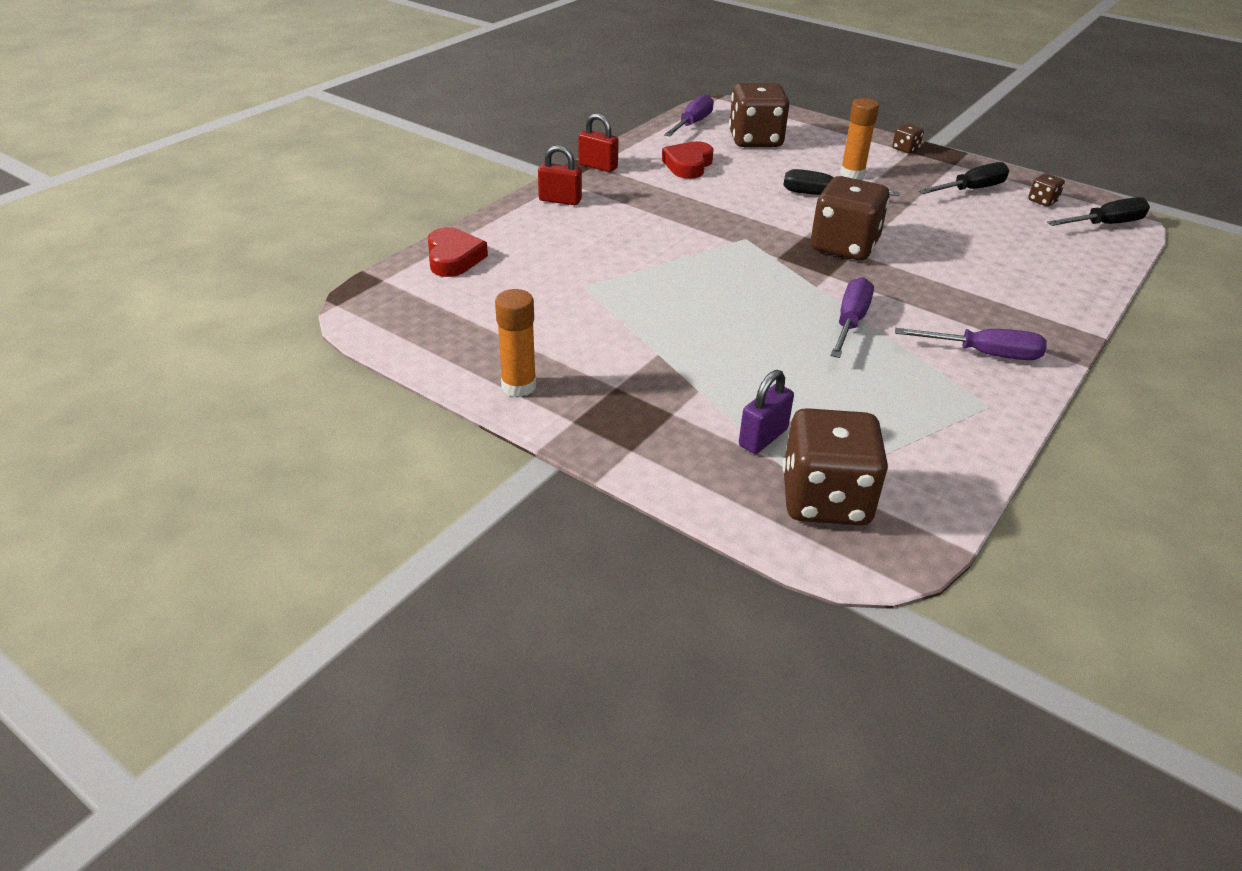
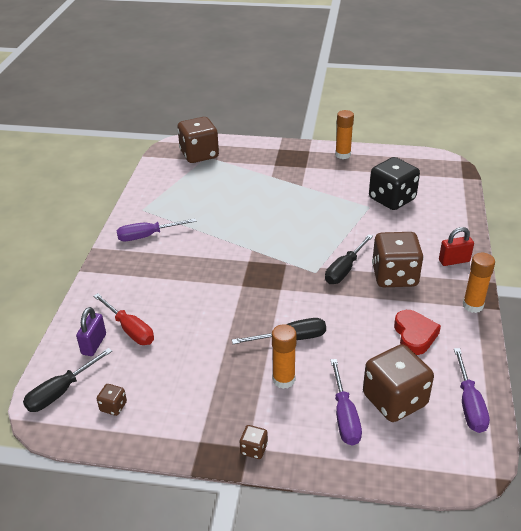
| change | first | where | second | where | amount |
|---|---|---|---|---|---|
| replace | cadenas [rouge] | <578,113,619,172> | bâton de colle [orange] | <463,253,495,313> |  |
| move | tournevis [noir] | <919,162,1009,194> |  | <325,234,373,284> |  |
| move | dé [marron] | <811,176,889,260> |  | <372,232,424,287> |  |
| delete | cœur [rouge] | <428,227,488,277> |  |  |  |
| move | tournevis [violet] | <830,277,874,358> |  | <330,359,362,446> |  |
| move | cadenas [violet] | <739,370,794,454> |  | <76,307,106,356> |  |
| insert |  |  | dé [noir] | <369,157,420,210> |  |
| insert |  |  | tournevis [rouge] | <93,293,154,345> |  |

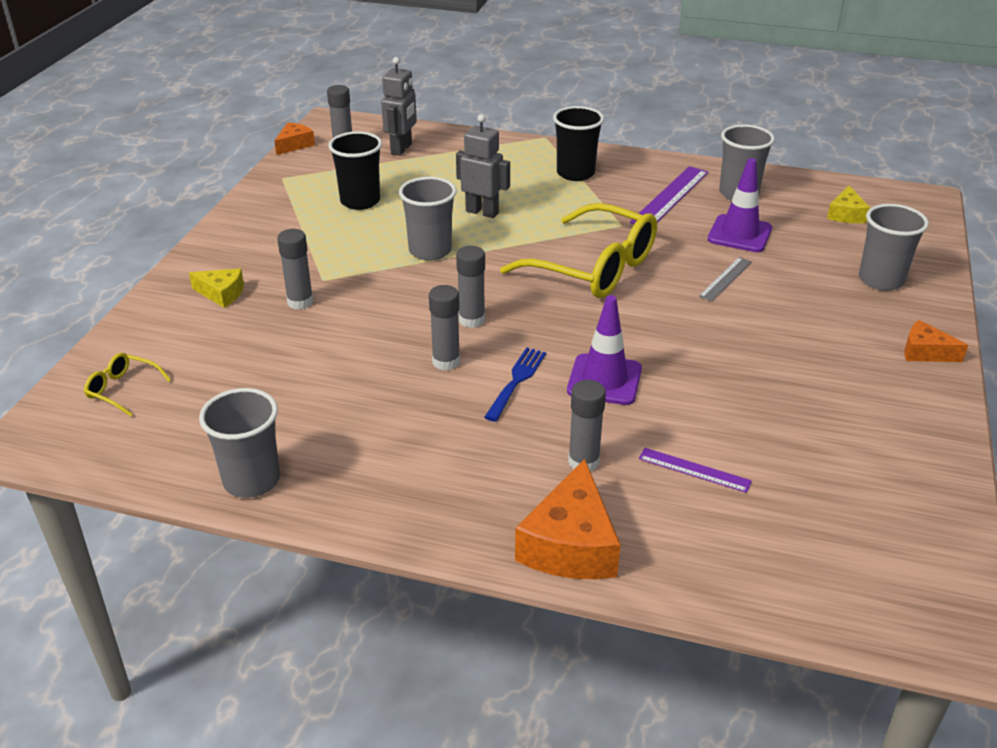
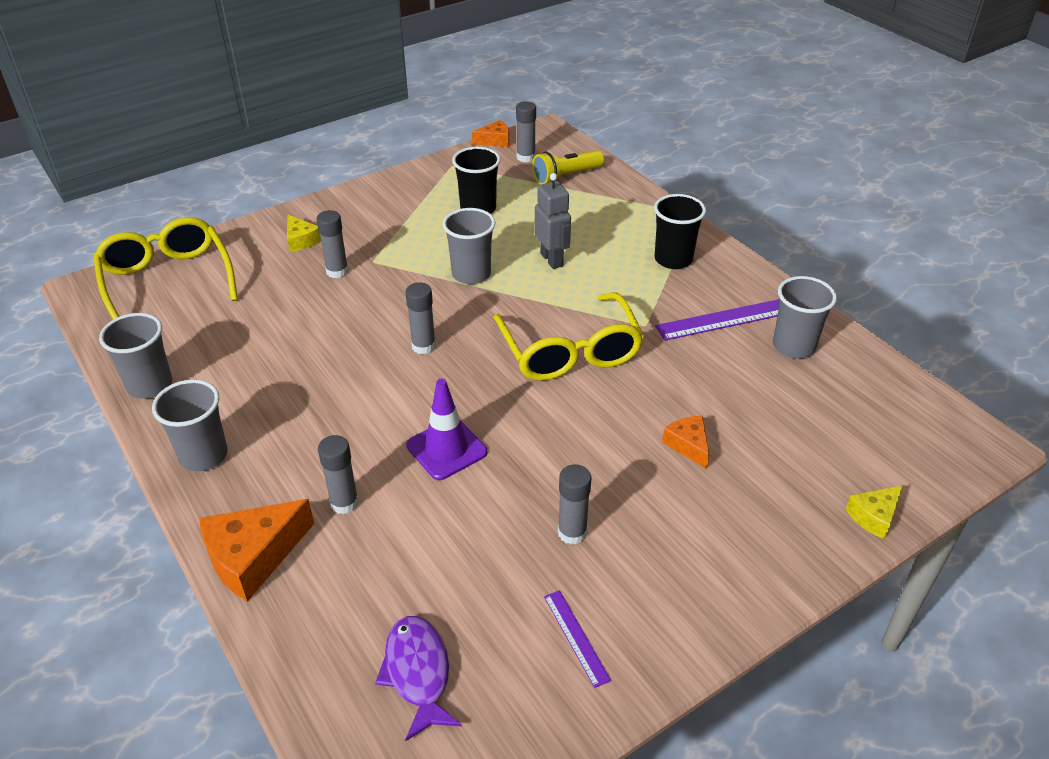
| change | first | where | second | where | amount |
|---|---|---|---|---|---|
| replace | robot [gris] | <381,57,417,156> | lampe de poche [jaune] | <532,150,604,185> |  |
| delete | cône de chantier [violet] | <708,158,772,252> |  |  |  |
| move | fromage [jaune] | <827,186,870,223> |  | <846,485,903,539> |  |
| move | gobelet [gris] | <859,204,929,291> |  | <152,379,228,471> |  |
| delete | règle [gris] | <699,257,752,302> |  |  |  |
| move | bâton de colle [gris] | <429,285,460,370> |  | <558,464,592,545> |  |
| move | fromage [orange] | <904,320,968,362> |  | <662,416,710,469> |  |
| delete | fourchette [bleu] | <484,348,546,422> |  |  |  |
| resize | lunettes [jaune] | <84,353,171,416> |  | <93,217,238,320> | x2.34 |
| move | règle [violet] | <639,448,752,493> |  | <544,590,611,688> |  |
| insert |  |  | poisson [violet] | <375,616,462,742> |  |

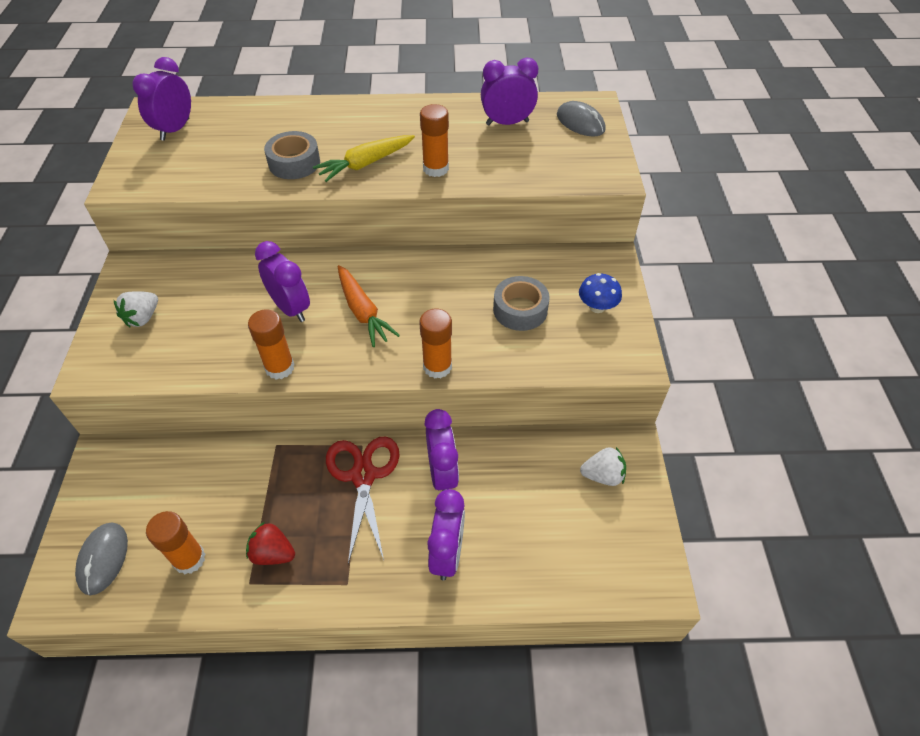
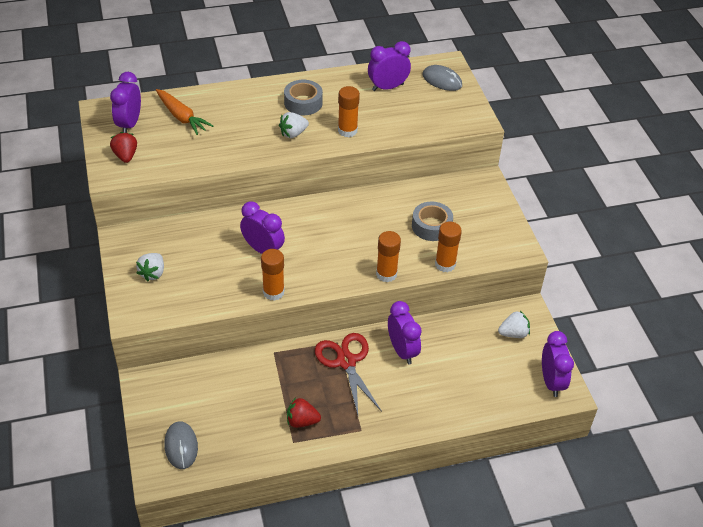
| change | first | where | second | where | amount |
|---|---|---|---|---|---|
| move | ruban adhésif [gris] | <264,131,320,179> |  | <284,80,323,115> |  |
| replace | carotte [jaune] | <313,135,415,182> | fraise [blanc] | <279,112,309,138> |  |
| move | carotte [orange] | <338,265,400,347> |  | <156,89,213,135> |  |
| delete | champignon [bleu] | <579,273,622,313> |  |  |  |
| move | réveil [violet] | <427,489,465,581> |  | <542,331,574,397> |  |
| move | bâton de colle [orange] | <146,511,206,574> |  | <435,221,462,272> |  |
| insert |  |  | fraise [rouge] | <110,132,137,163> |  |

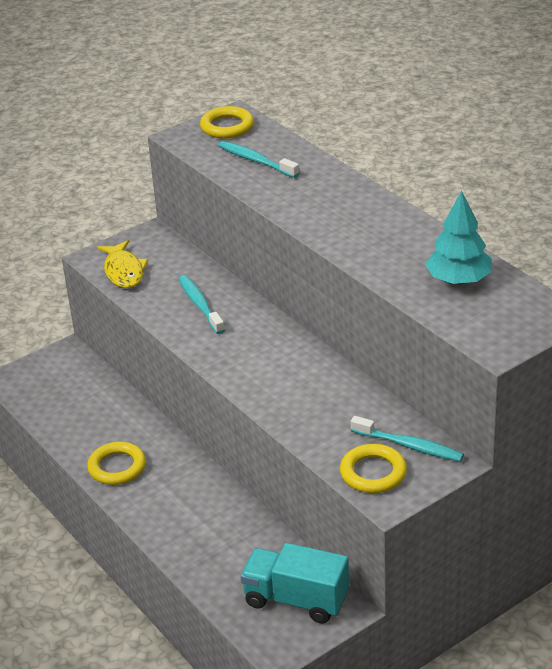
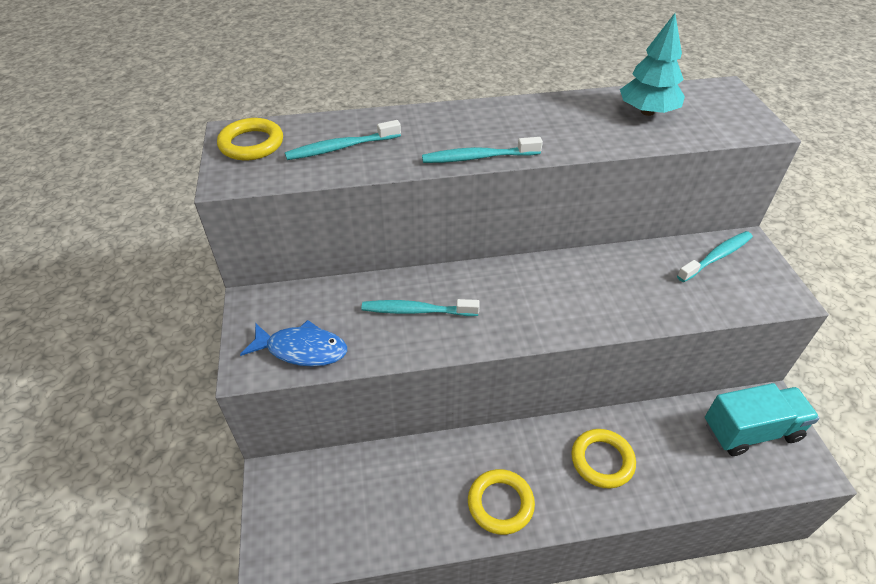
| change | first | where | second | where | amount |
|---|---|---|---|---|---|
| recolor | poisson [jaune] | <97,240,148,288> | poisson [bleu] | <240,320,347,367> |  |
| move | anneau [jaune] | <340,444,407,493> |  | <571,429,636,489> |  |
| rotate | camion [turquoise] | <240,543,349,624> |  | <705,383,819,456> | 150 degrees counterclockwise |
| insert |  |  | brosse à dents [turquoise] | <422,137,543,163> |  |

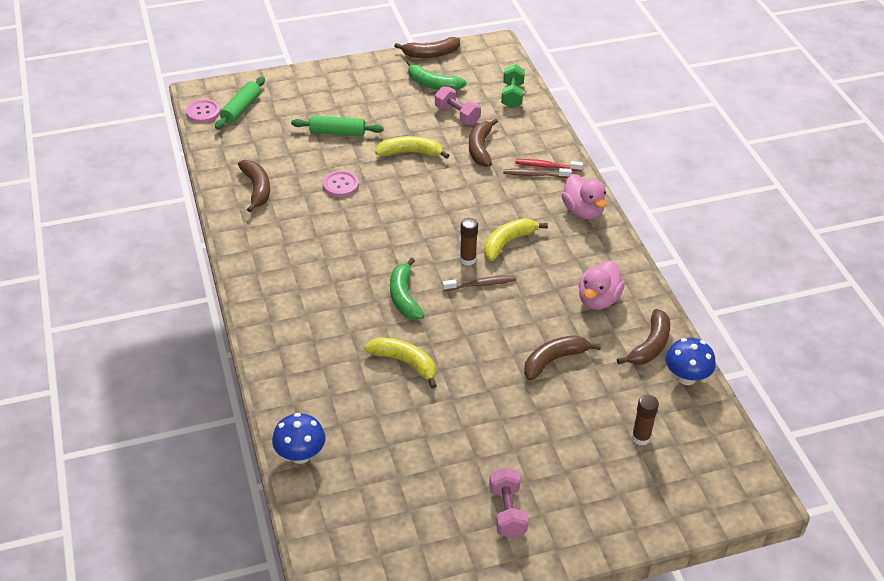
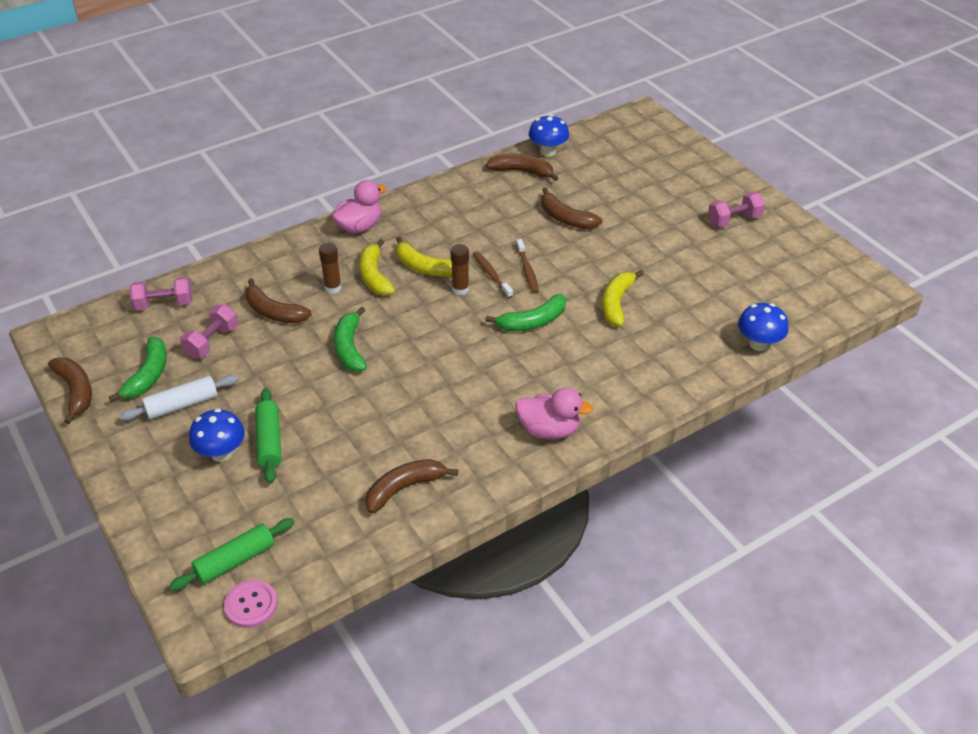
| change | first | where | second | where | amount |
|---|---|---|---|---|---|
| recolor | haltère [vert] | <501,64,525,108> | haltère [rose] | <129,277,193,310> |  |
| rotate | rouleau à pâtisserie [vert] | <215,77,265,129> |  | <169,518,295,591> | 45 degrees counterclockwise |
| rotate | banane [marron] | <469,118,498,167> |  | <245,278,312,323> | 45 degrees clockwise |
| move | banane [jaune] | <375,136,450,159> |  | <359,239,395,296> |  |
| delete | brosse à dents [rouge] | <515,159,583,171> |  |  |  |
| move | brosse à dents [marron] | <503,168,572,178> |  | <516,239,539,293> |  |
| delete | bouton [rose] | <323,171,359,197> |  |  |  |
| move | canard [rose] | <579,261,625,310> |  | <515,388,593,440> |  |
| move | bâton de colle [marron] | <632,395,659,446> |  | <319,243,342,294> |  |
| insert |  |  | banane [vert] | <334,307,367,372> |  |
| insert |  |  | rouleau à pâtisserie [blanc] | <119,375,239,421> |  |
| insert |  |  | champignon [bleu] | <189,409,245,462> |  |

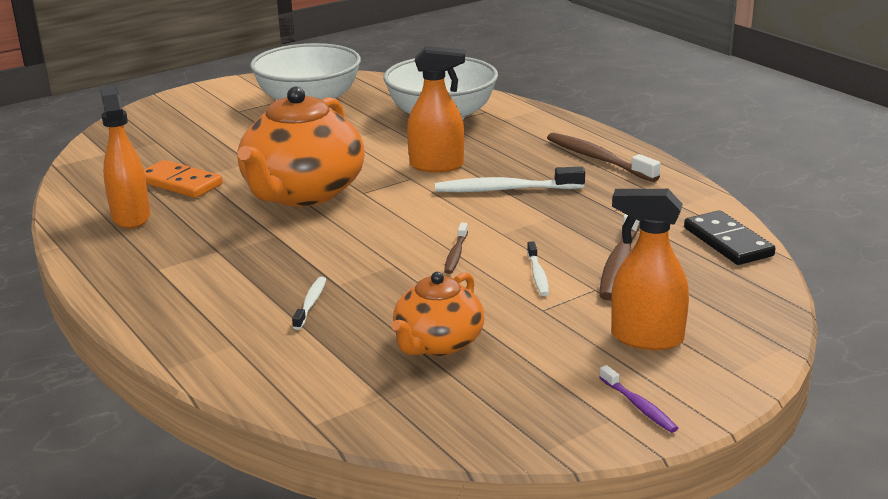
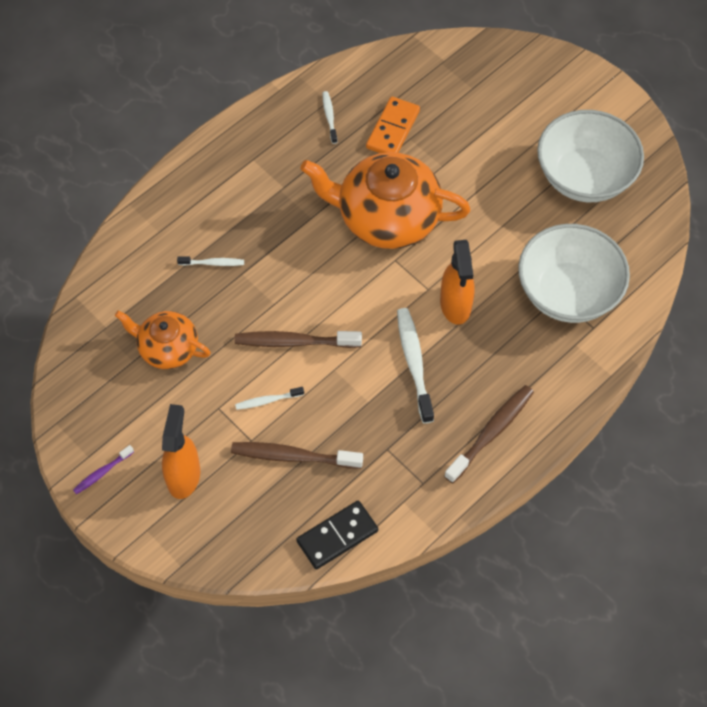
| change | first | where | second | where | amount |
|---|---|---|---|---|---|
| replace | vaporisateur [orange] | <100,85,150,229> | brosse à dents [blanc] | <323,91,338,144> |  |
| resize | brosse à dents [marron] | <444,223,468,274> |  | <235,331,362,348> | x1.86 |

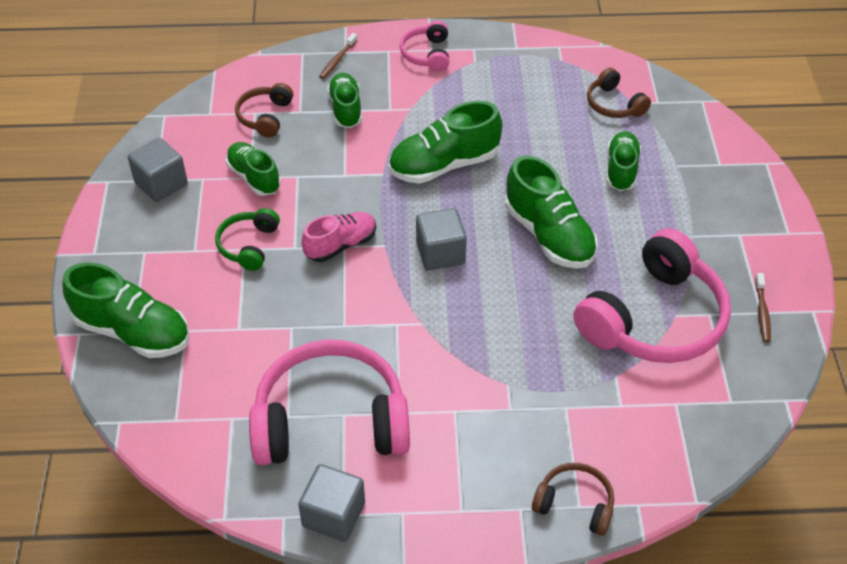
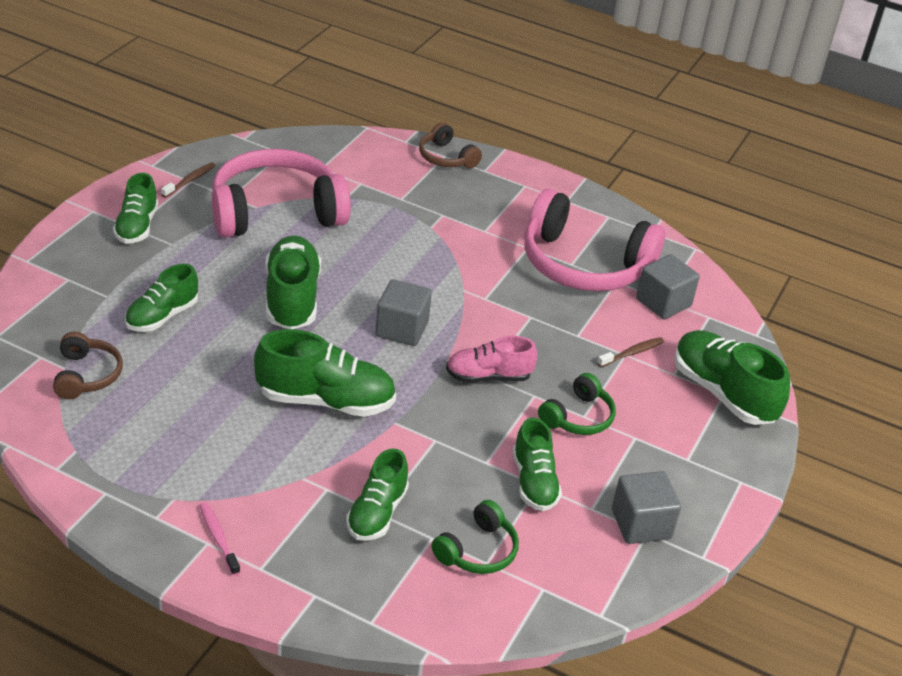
| change | first | where | second | where | amount |
|---|---|---|---|---|---|
| replace | casque audio [rose] | <400,20,449,72> | brosse à dents [rose] | <199,502,240,576> |  |
| move | brosse à dents [marron] | <319,33,357,79> |  | <597,337,664,367> |  |
| recolor | casque audio [marron] | <235,83,293,137> | casque audio [vert] | <431,500,519,574> |  |
| move | cube [gris] | <298,464,365,542> |  | <636,254,700,319> |  |
| insert |  |  | chaussure [vert] | <113,173,158,244> |  |

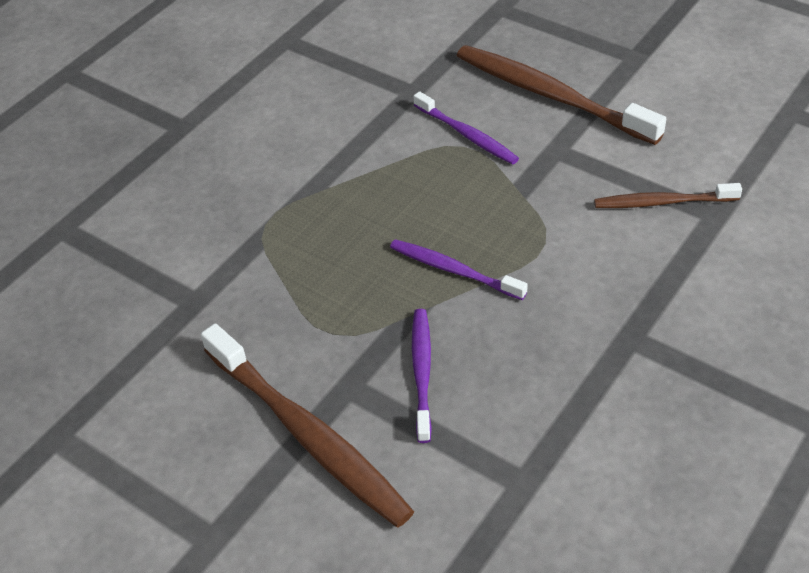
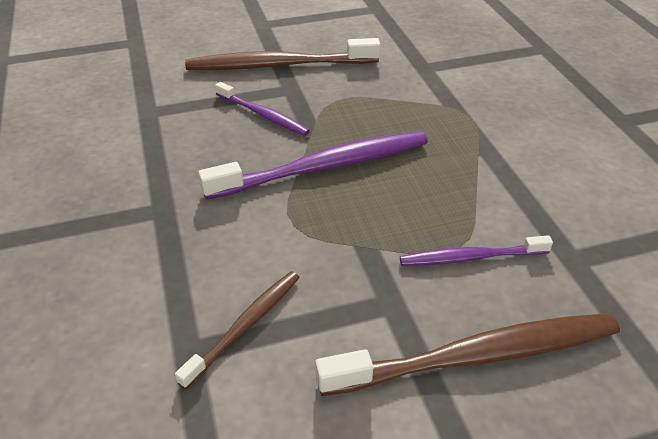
| change | first | where | second | where | amount |
|---|---|---|---|---|---|
| resize | brosse à dents [violet] | <390,239,528,300> |  | <198,131,428,200> | x1.79 |

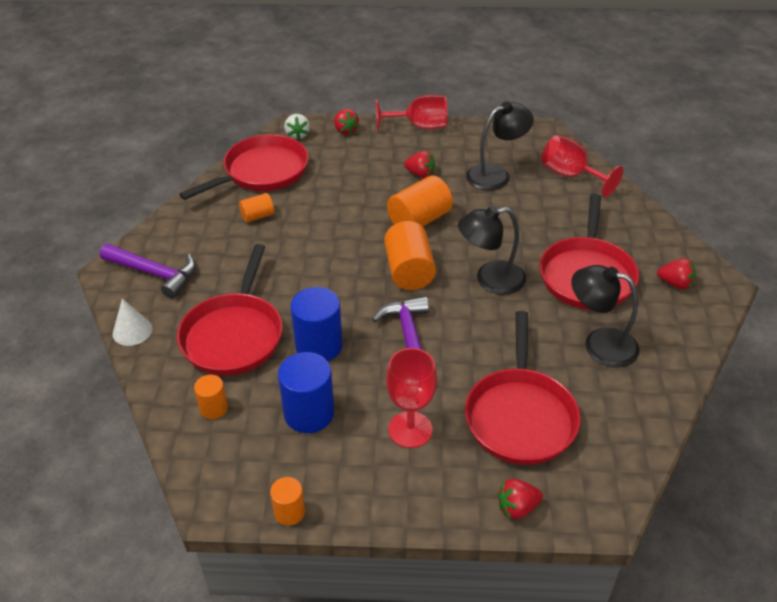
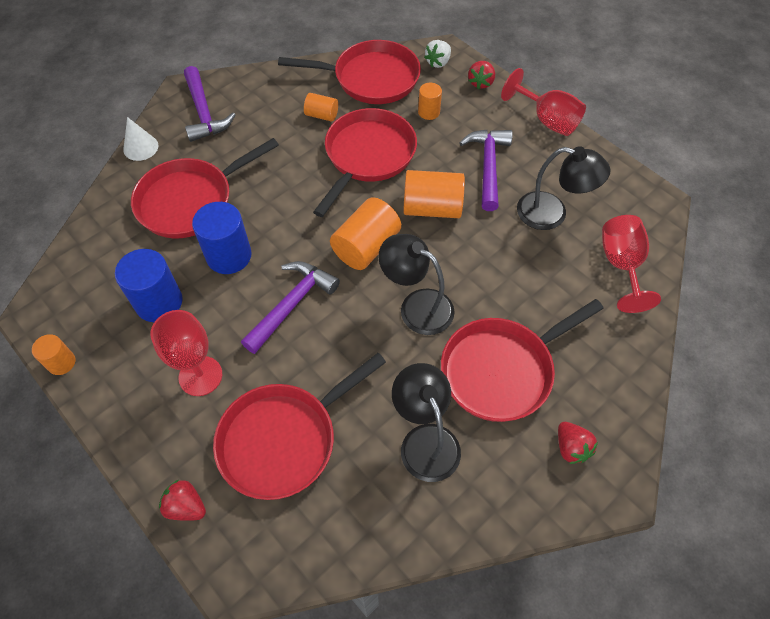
| change | first | where | second | where | amount |
|---|---|---|---|---|---|
| replace | fraise [rouge] | <404,151,435,178> | marteau [violet] | <459,129,513,211> |  |
| move | cylindre [orange] | <194,375,228,419> |  | <418,83,442,120> |  |
| insert |  |  | poêle [rouge] | <313,108,417,217> |  |

